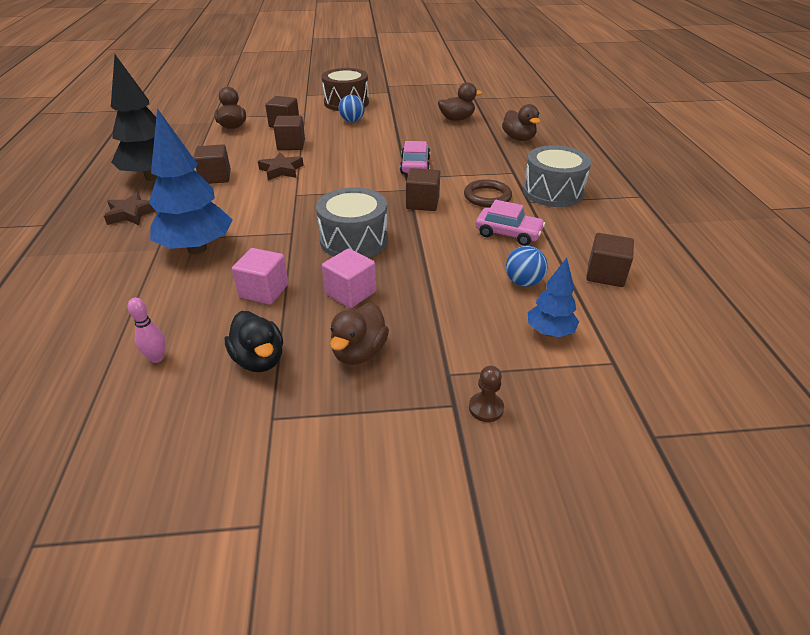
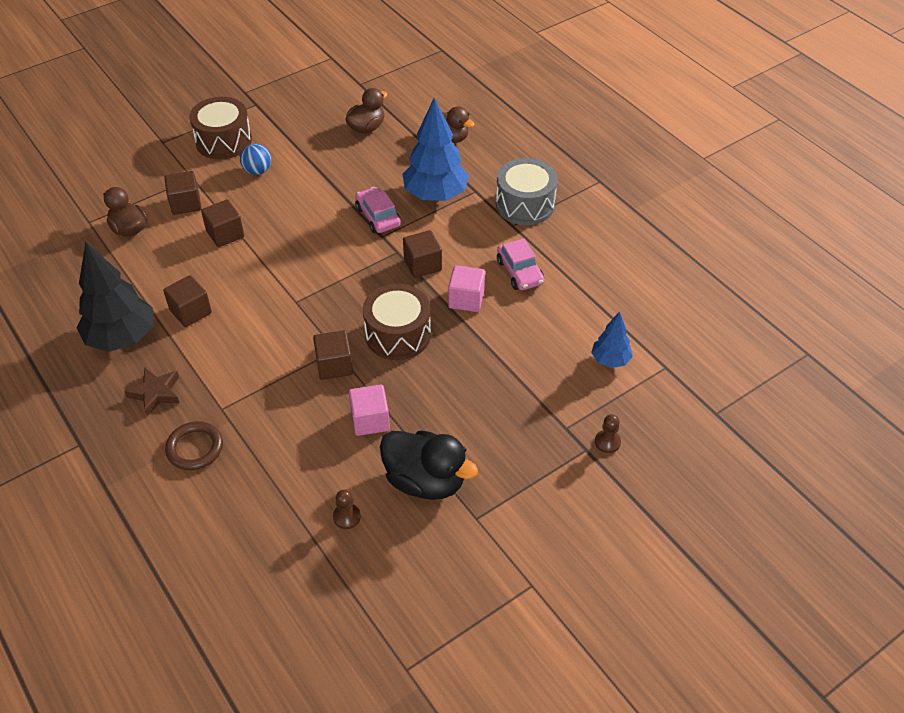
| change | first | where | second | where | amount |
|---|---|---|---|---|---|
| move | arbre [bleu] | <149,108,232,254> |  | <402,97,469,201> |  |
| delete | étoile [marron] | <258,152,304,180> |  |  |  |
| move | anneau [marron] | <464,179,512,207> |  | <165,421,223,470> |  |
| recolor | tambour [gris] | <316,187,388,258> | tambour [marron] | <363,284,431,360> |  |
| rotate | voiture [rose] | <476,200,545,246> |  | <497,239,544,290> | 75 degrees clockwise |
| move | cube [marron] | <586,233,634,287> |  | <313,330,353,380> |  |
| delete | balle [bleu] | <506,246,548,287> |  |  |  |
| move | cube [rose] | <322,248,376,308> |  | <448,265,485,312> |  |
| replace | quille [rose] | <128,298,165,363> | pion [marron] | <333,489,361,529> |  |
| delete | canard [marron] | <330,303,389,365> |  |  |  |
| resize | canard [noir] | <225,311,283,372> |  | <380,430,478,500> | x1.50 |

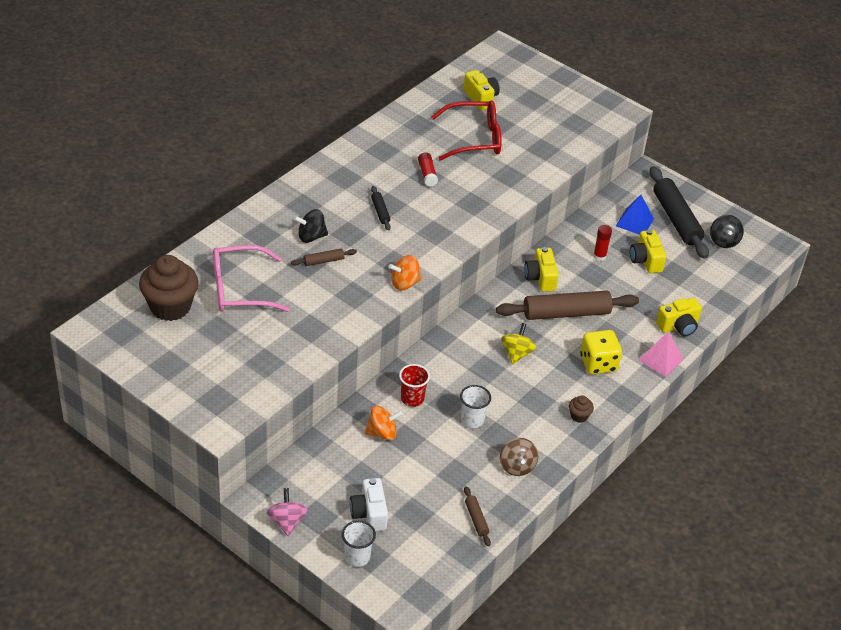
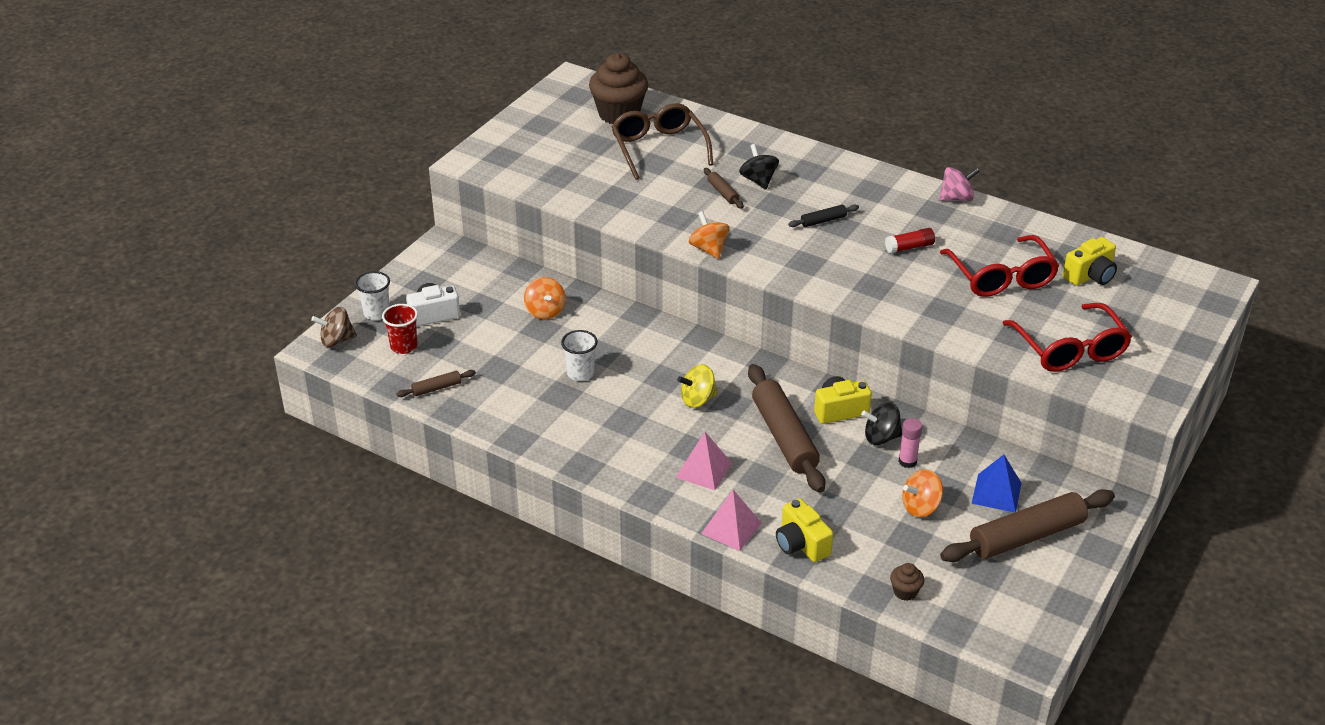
| change | first | where | second | where | amount |
|---|---|---|---|---|---|
| recolor | rouleau à pâtisserie [noir] | <650,166,709,259> | rouleau à pâtisserie [marron] | <940,489,1115,562> |  |
| move | toupie [noir] | <710,215,744,248> |  | <861,403,902,445> |  |
| recolor | bâton de colle [rouge] | <593,225,612,261> | bâton de colle [rose] | <898,418,922,468> |  |
| replace | appareil photo [jaune] | <630,229,667,273> | toupie [orange] | <902,469,943,517> |  |
| recolor | lunettes [rose] | <213,245,290,312> | lunettes [marron] | <611,103,713,180> |  |
| rotate | toupie [jaune] | <501,323,536,364> |  | <677,364,718,408> | 150 degrees clockwise |
| replace | dé [jaune] | <580,330,622,375> | pyramide [rose] | <675,432,732,490> |  |
| move | gobelet [rouge] | <399,364,430,407> |  | <382,304,418,354> |  |
| move | muffin [marron] | <569,395,594,423> |  | <890,563,924,601> |  |
| move | toupie [marron] | <500,438,538,476> |  | <311,307,357,347> |  |
| move | toupie [rose] | <267,488,308,536> |  | <939,167,980,201> |  |
| insert |  |  | lunettes [rouge] | <1002,303,1132,372> |  |

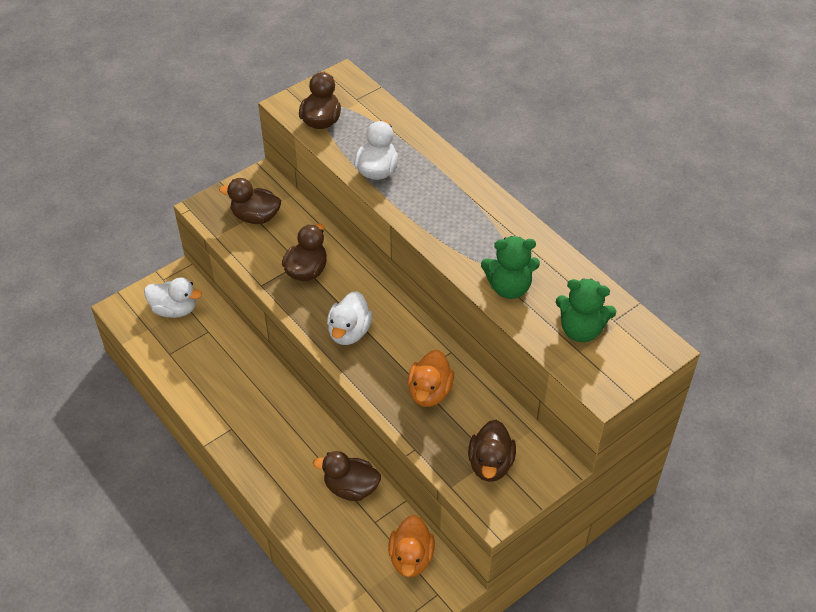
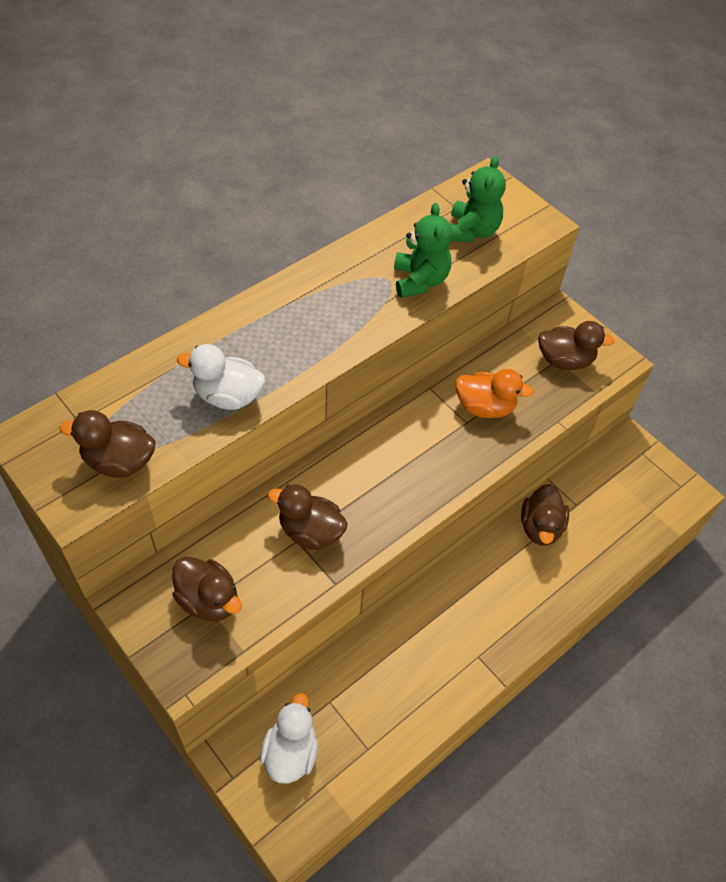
| change | first | where | second | where | amount |
|---|---|---|---|---|---|
| rotate | canard [marron] | <219,178,281,224> |  | <172,557,242,621> | 60 degrees counterclockwise |
| delete | canard [blanc] | <327,291,373,345> |  |  |  |
| delete | canard [orange] | <388,515,435,577> |  |  |  |

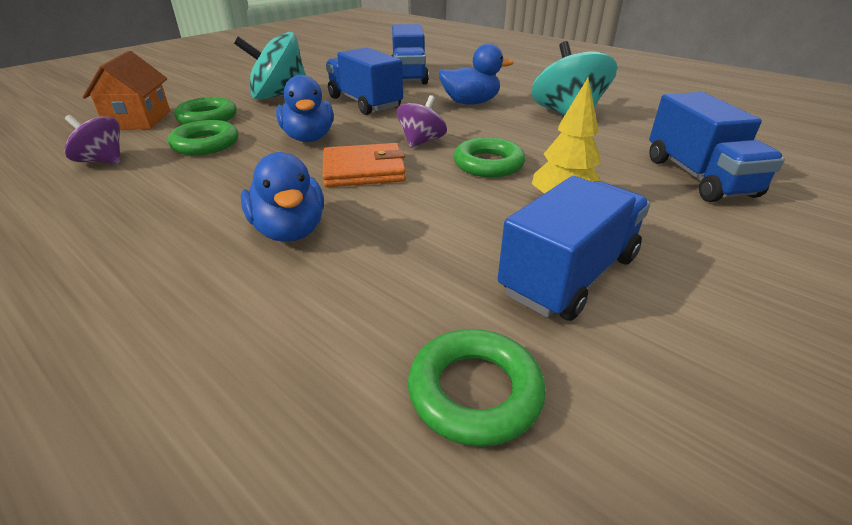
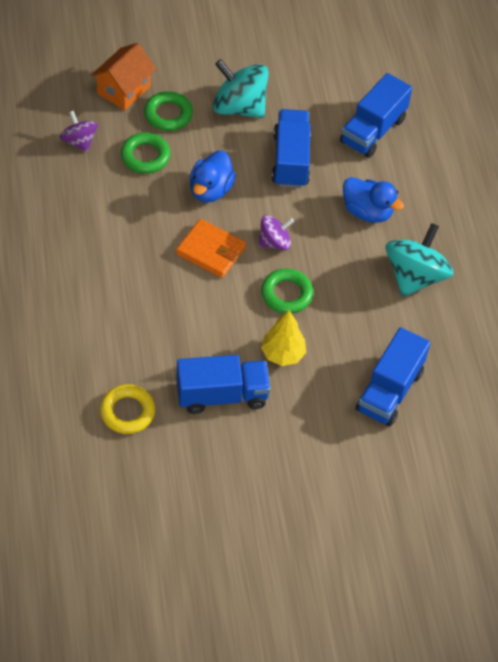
| change | first | where | second | where | amount |
|---|---|---|---|---|---|
| delete | canard [bleu] | <241,152,324,242> |  |  |  |
| recolor | anneau [vert] | <408,329,546,447> | anneau [jaune] | <100,384,155,434> |  |

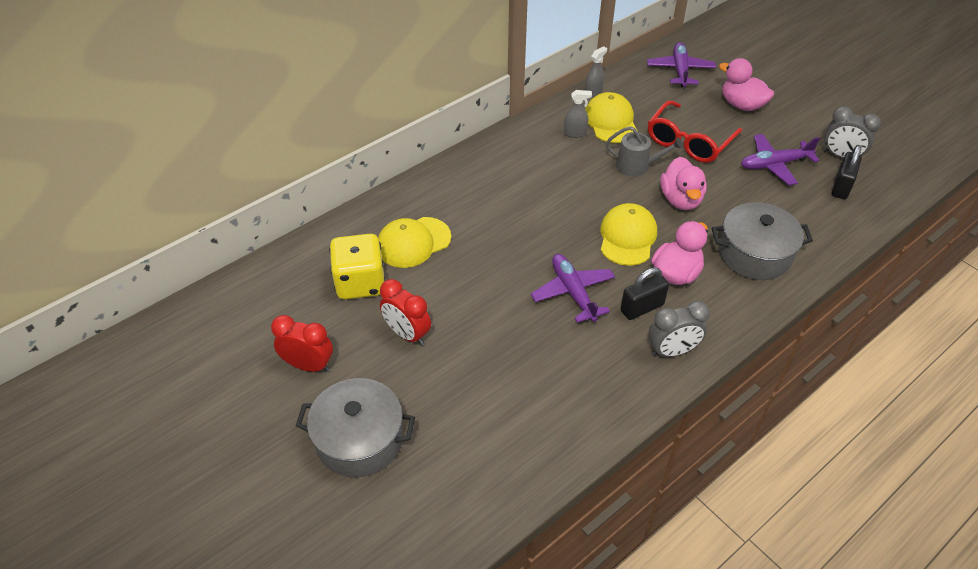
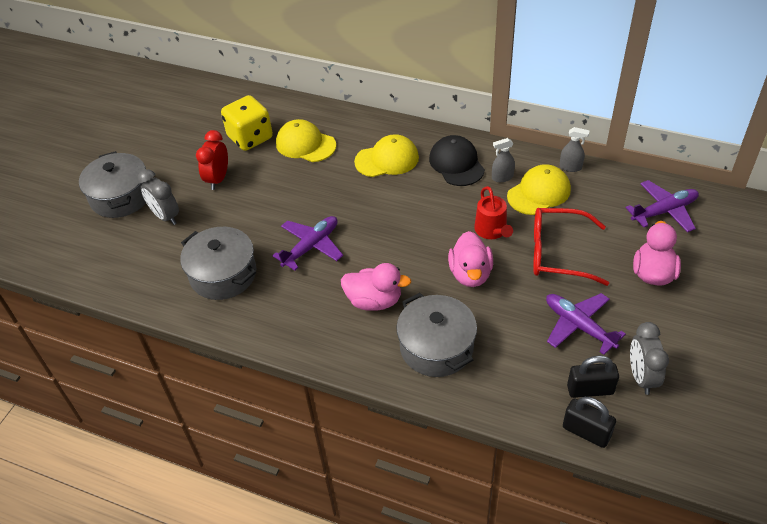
| change | first | where | second | where | amount |
|---|---|---|---|---|---|
| rotate | vaporisateur [gris] | <564,90,592,138> |  | <492,138,515,182> | 105 degrees clockwise |
| recolor | arrosoir [gris] | <606,126,683,176> | arrosoir [rouge] | <474,186,513,239> |  |
| rotate | canard [rose] | <660,157,707,210> |  | <448,231,493,287> | 60 degrees counterclockwise |
| move | casquette [jaune] | <600,203,657,266> |  | <354,134,419,177> |  |
| move | cadenas [noir] | <620,267,669,320> |  | <563,397,616,448> |  |
| move | réveil [gris] | <648,301,710,357> |  | <138,169,179,225> |  |
| delete | réveil [rouge] | <271,315,333,372> |  |  |  |
| insert |  |  | casquette [noir] | <429,135,485,186> |  |
| insert |  |  | marmite [gris] | <180,227,256,300> |  |

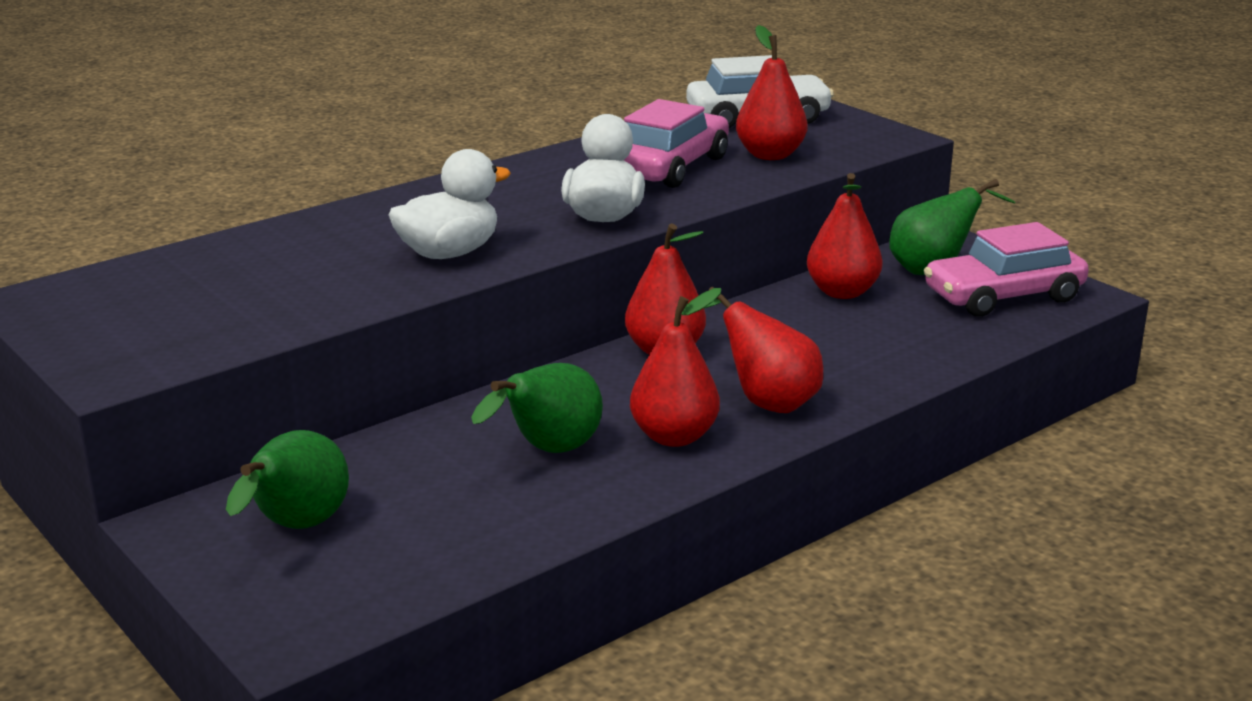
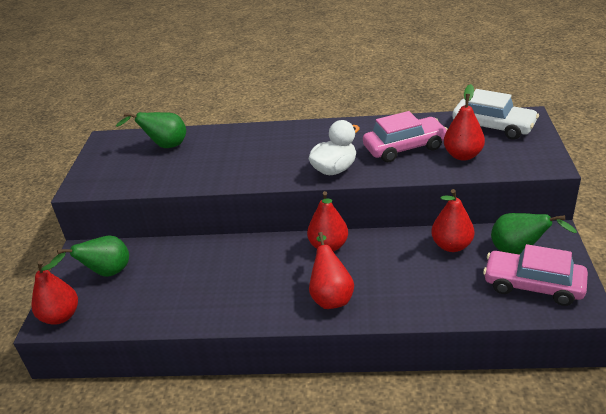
| change | first | where | second | where | amount |
|---|---|---|---|---|---|
| delete | canard [blanc] | <389,149,511,259> |  |  |  |
| move | poire [rouge] | <630,288,721,447> |  | <31,261,78,325> |  |
| move | poire [vert] | <471,363,603,453> |  | <116,112,186,148> |  |

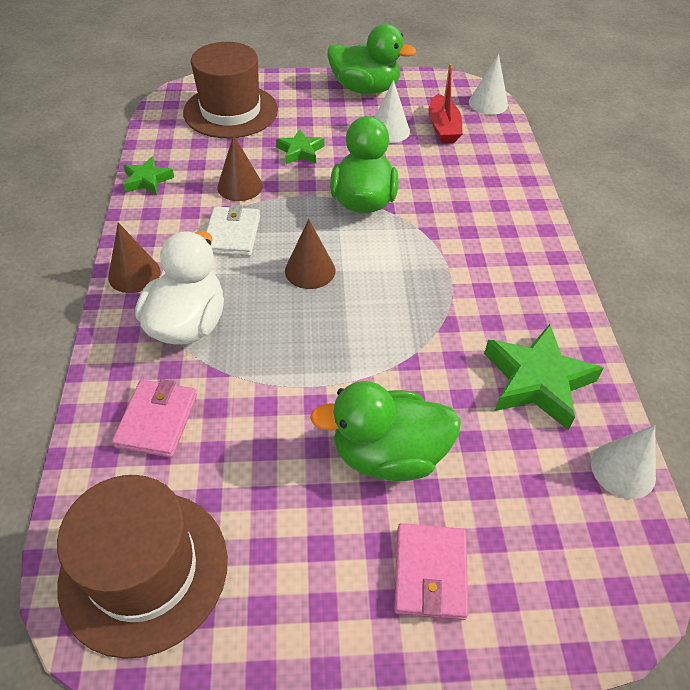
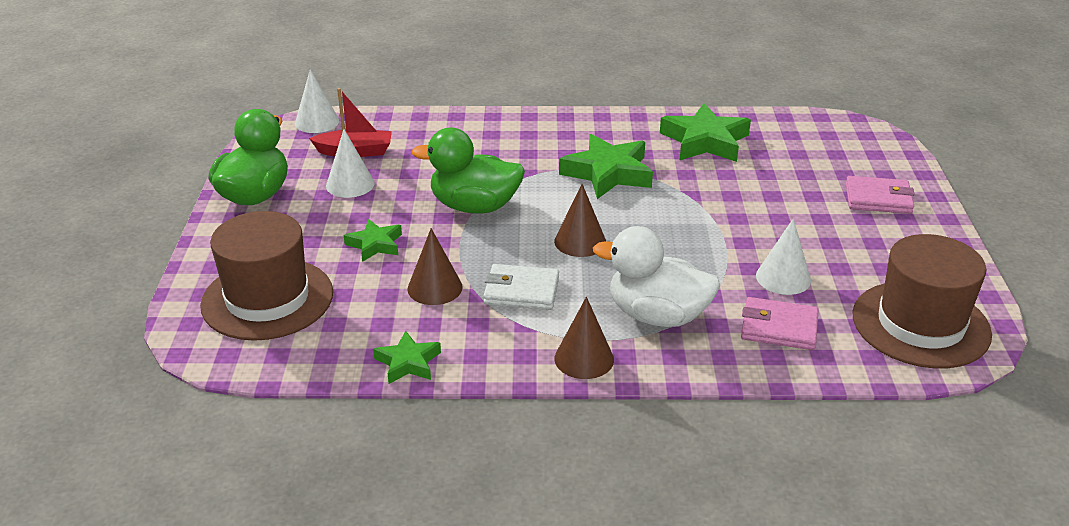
| change | first | where | second | where | amount |
|---|---|---|---|---|---|
| delete | canard [vert] | <310,381,461,481> |  |  |  |
| move | cône [blanc] | <591,425,656,499> |  | <756,219,811,295> |  |
| insert |  |  | étoile [vert] | <559,134,653,199> |  |

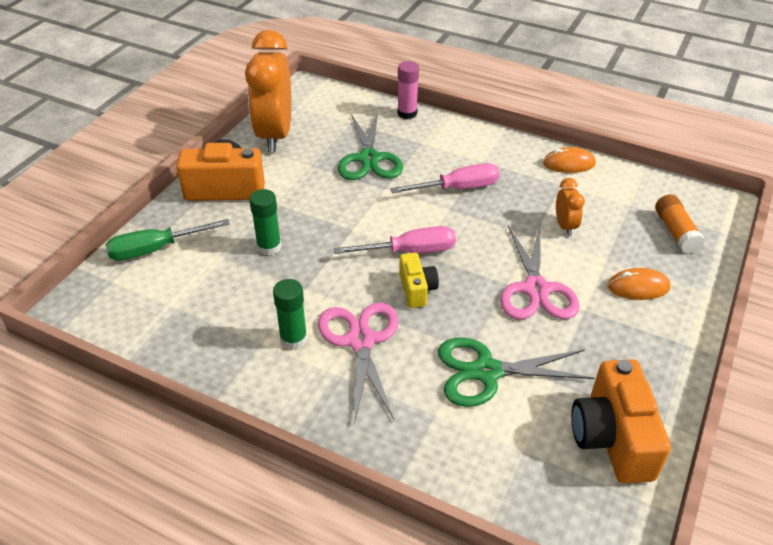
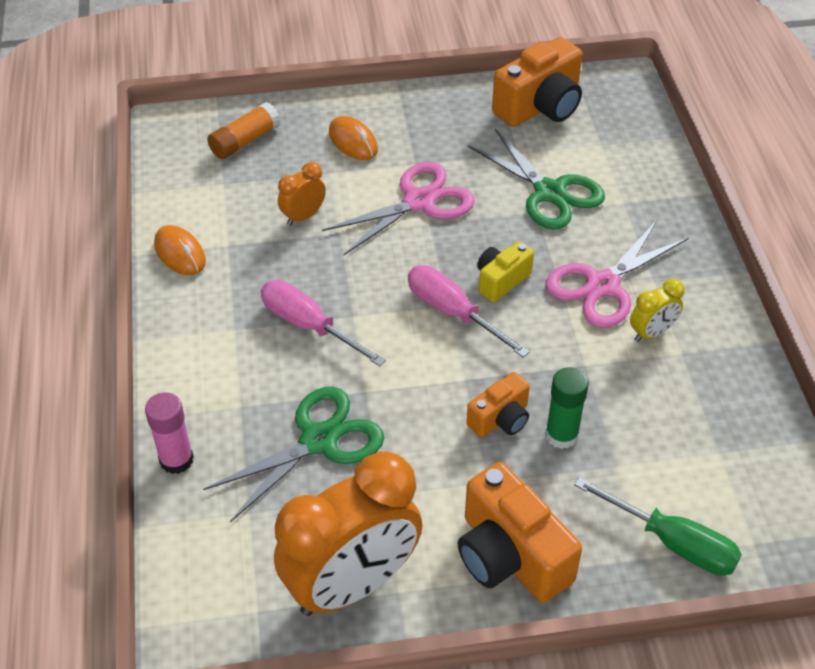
| change | first | where | second | where | amount |
|---|---|---|---|---|---|
| replace | bâton de colle [vert] | <273,279,308,350> | réveil [jaune] | <630,279,685,342> |  |
| insert |  |  | appareil photo [orange] | <467,372,530,438> |  |

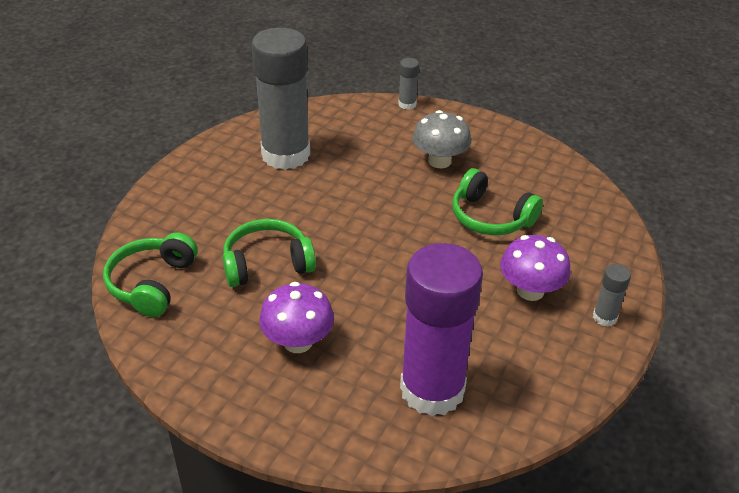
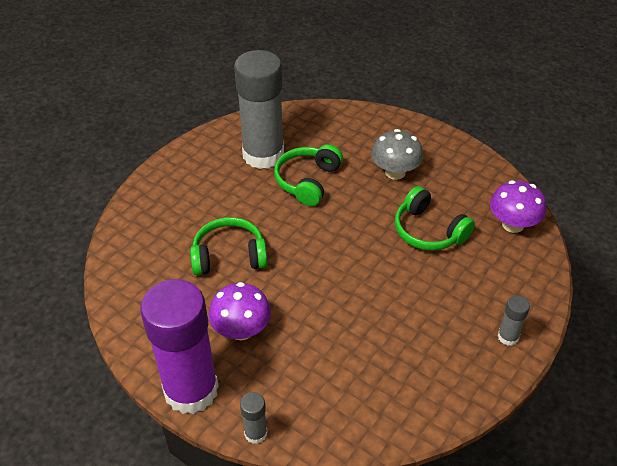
| change | first | where | second | where | amount |
|---|---|---|---|---|---|
| move | bâton de colle [gris] | <398,58,419,110> |  | <240,392,267,444> |  |
| move | casque audio [vert] | <103,232,198,317> |  | <274,144,343,206> |  |
| move | champignon [violet] | <500,235,571,301> |  | <490,180,546,233> |  |
| move | bâton de colle [violet] | <400,243,483,416> |  | <140,279,219,414> |  |

